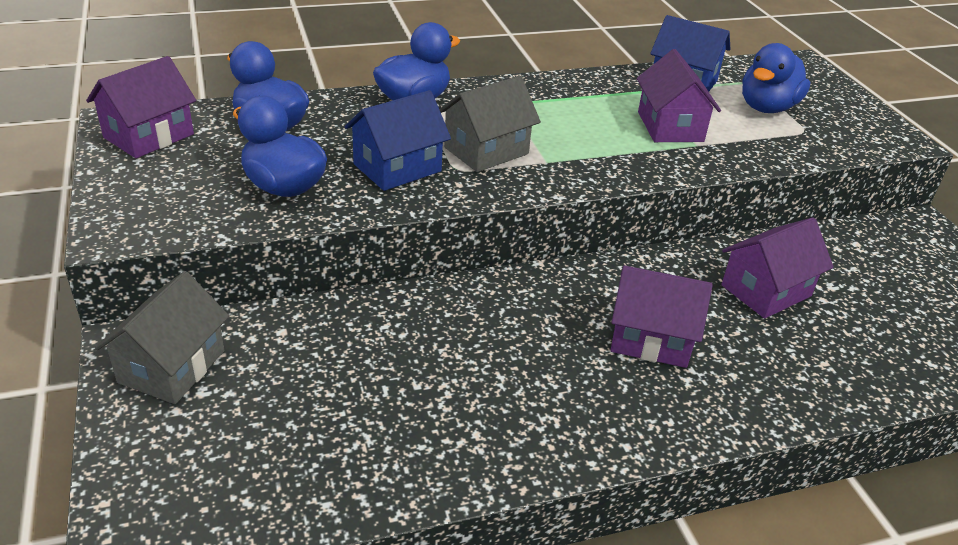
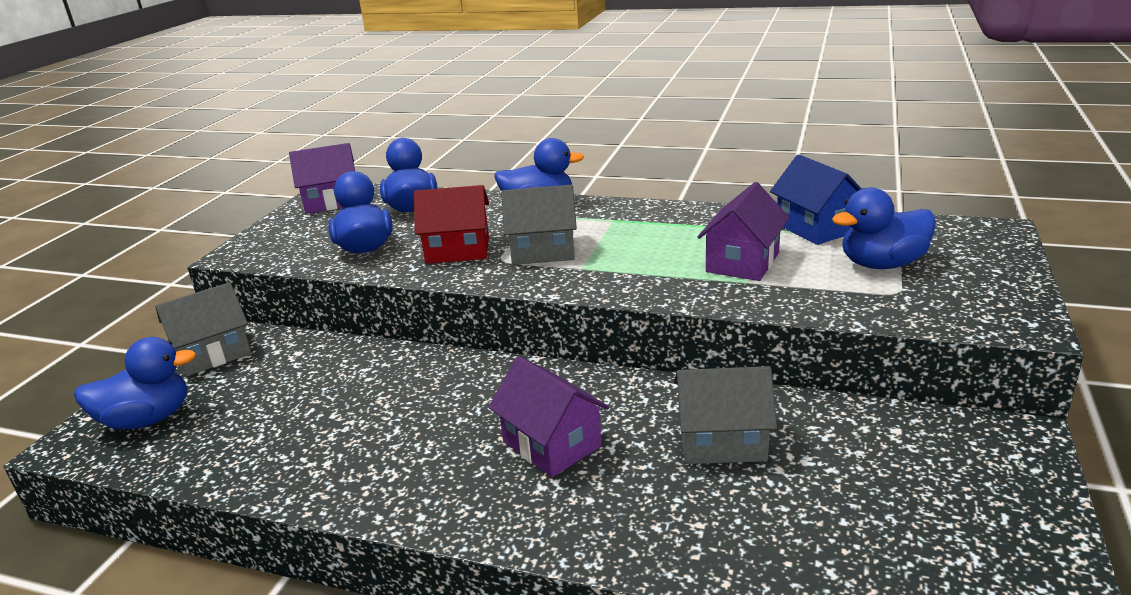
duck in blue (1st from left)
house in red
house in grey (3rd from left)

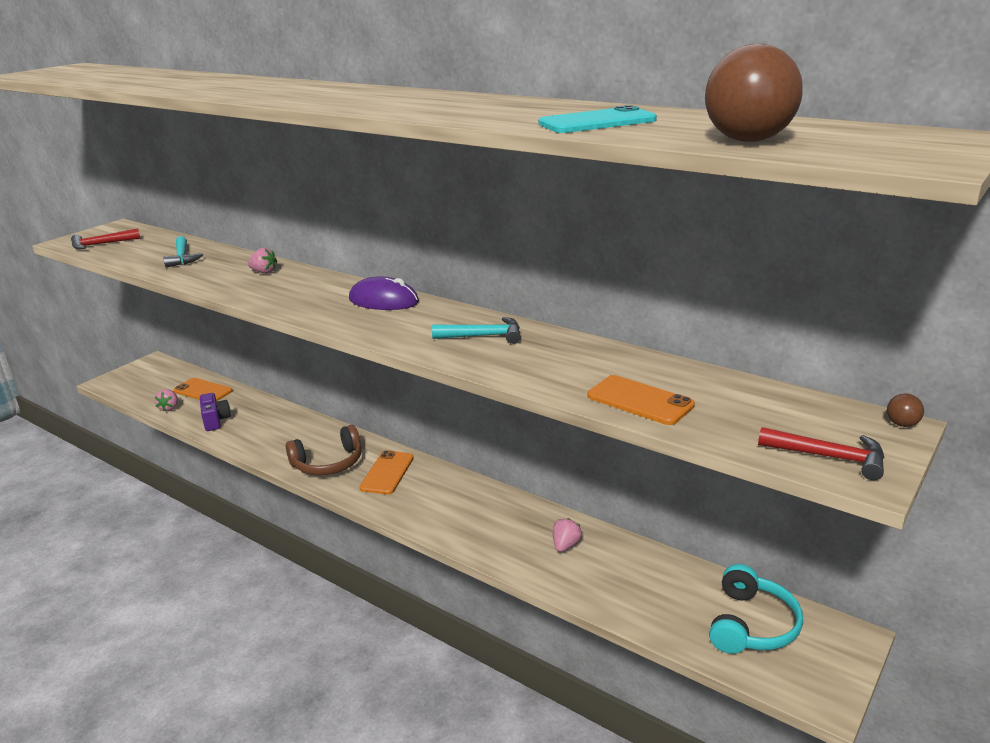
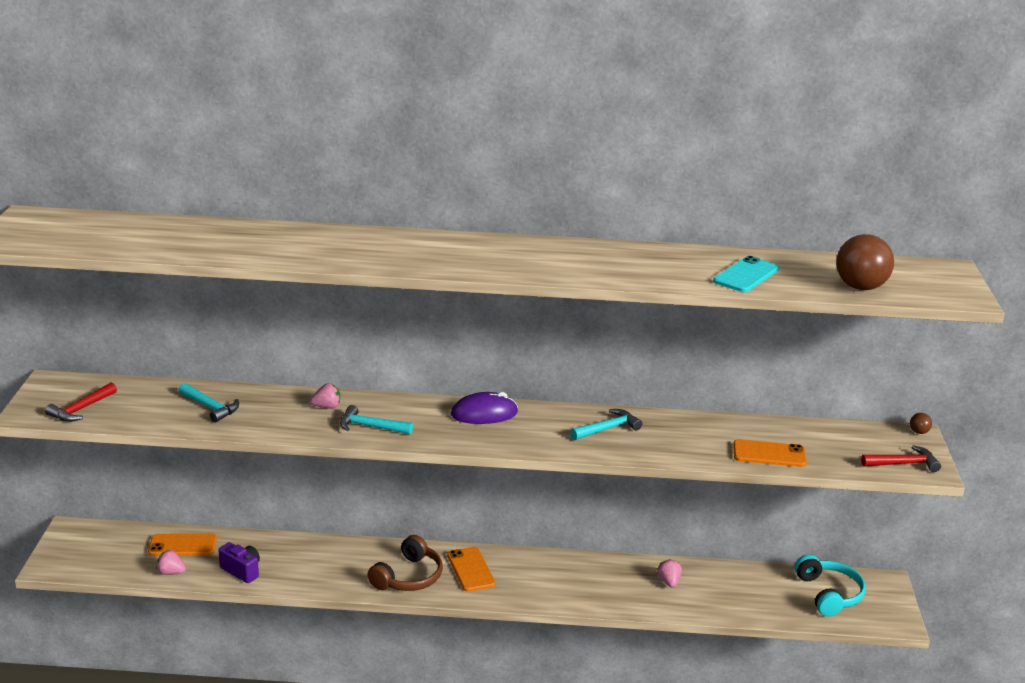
strawberry in pink (1st from left)
hammer in turquoise (2nd from left)

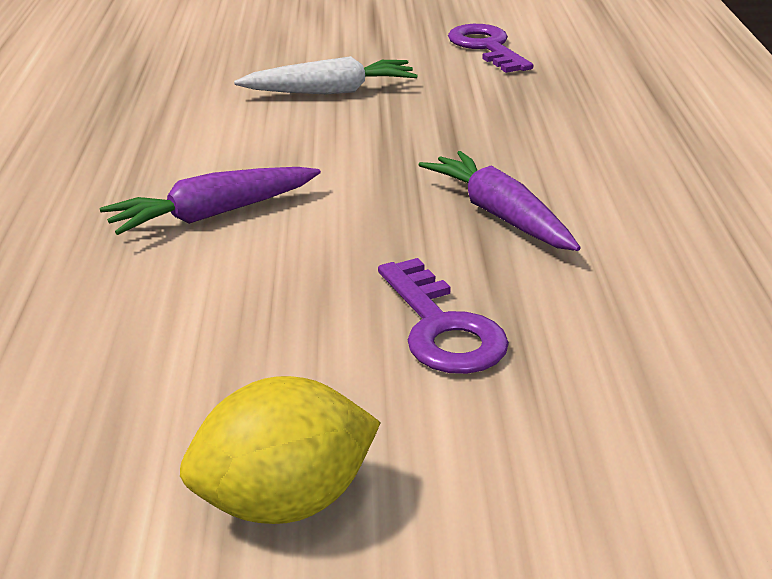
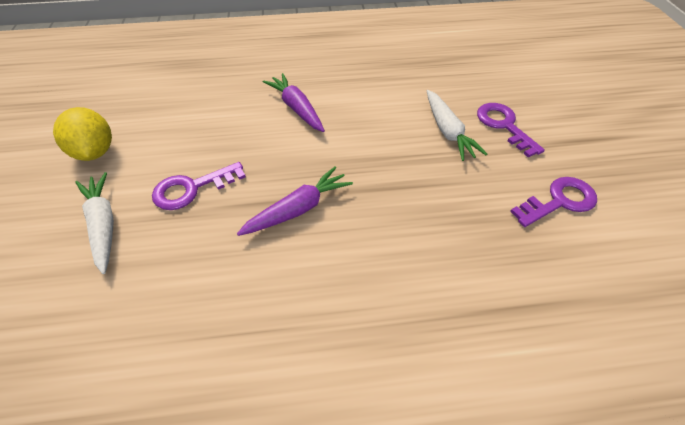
carrot in white (1st from left)
key in purple (2nd from left)

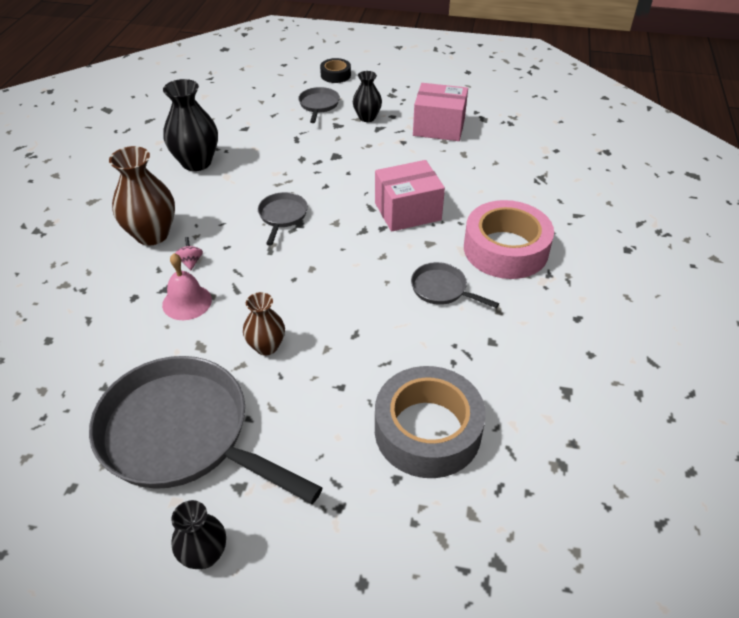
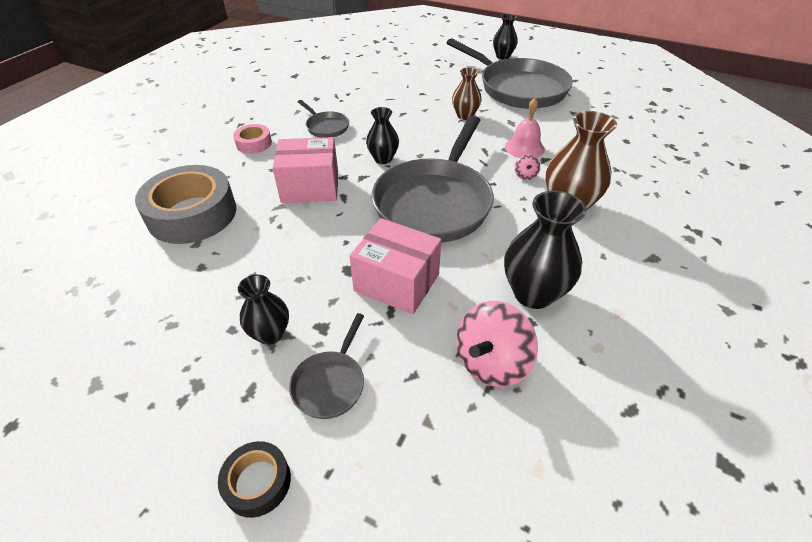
tape in grey
tape in pink
box in pink (2nd from left)
vase in black (2nd from left)
pan in grey (3rd from left)
spinning top in pink (1st from left)

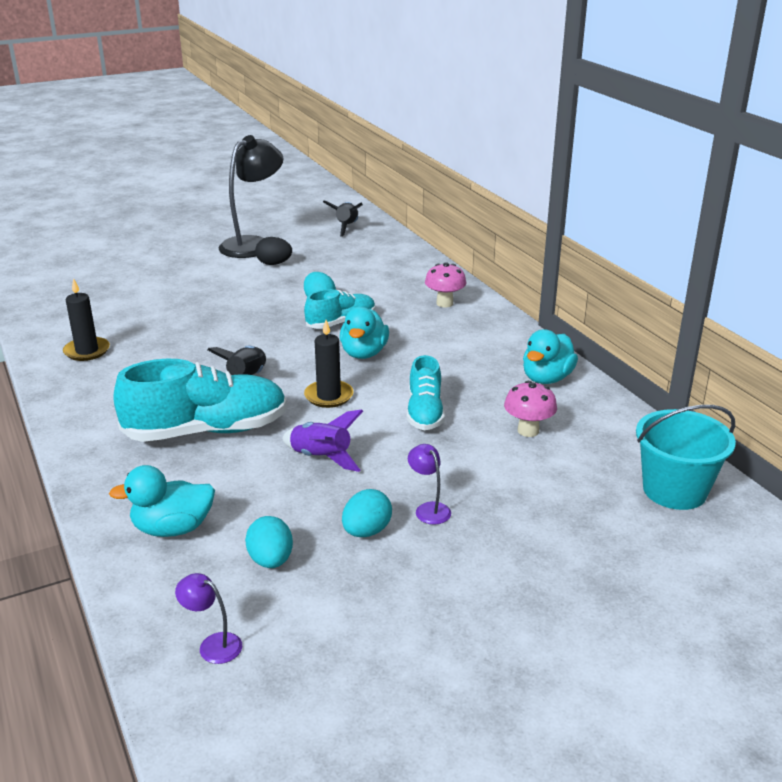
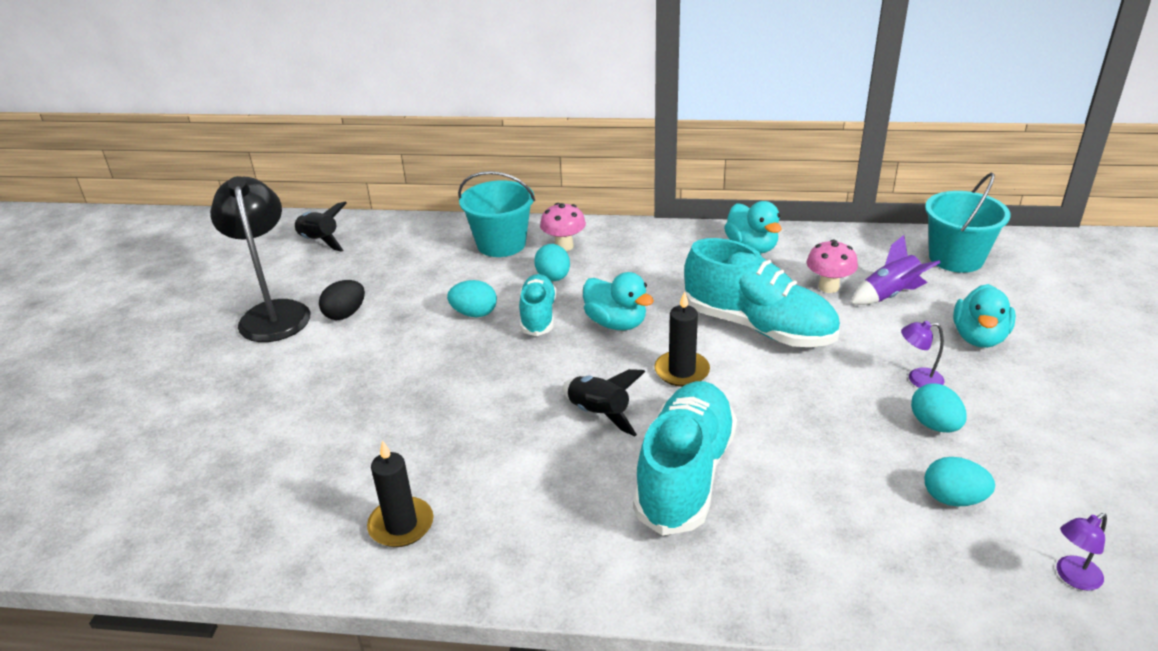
bucket in turquoise (1st from left)
egg in turquoise (2nd from left)
shoe in turquoise (3rd from left)
rocket in purple
duck in turquoise (3rd from left)

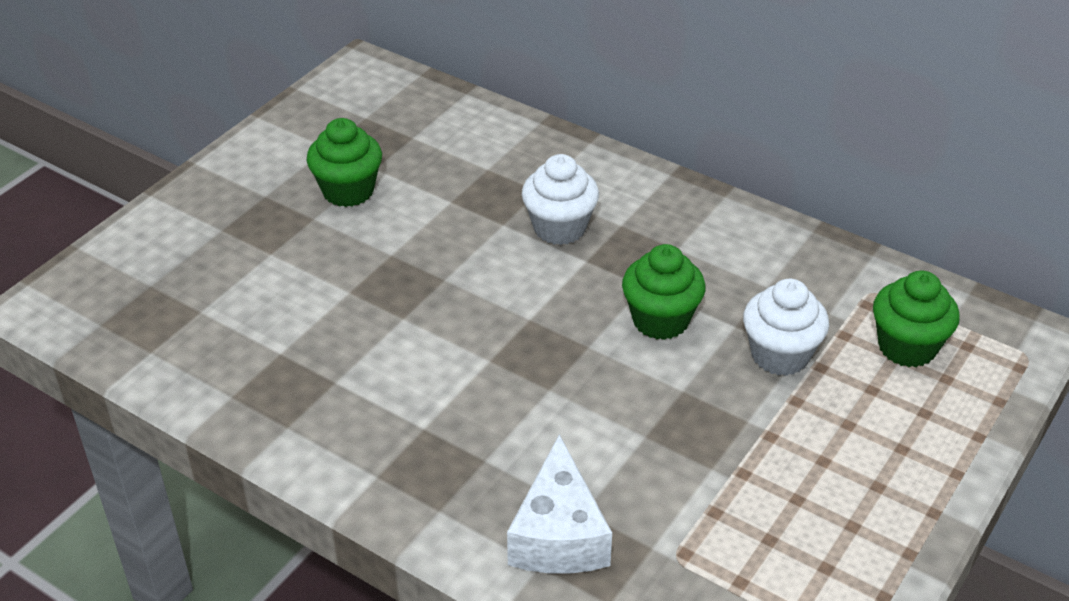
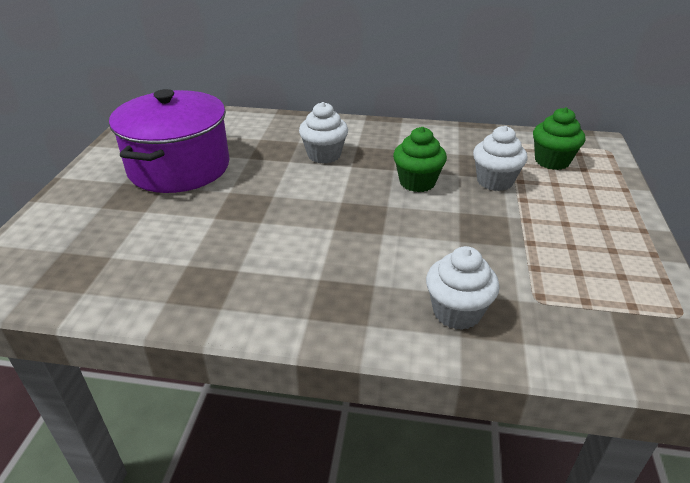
pot in purple
cupcake in white (2nd from left)

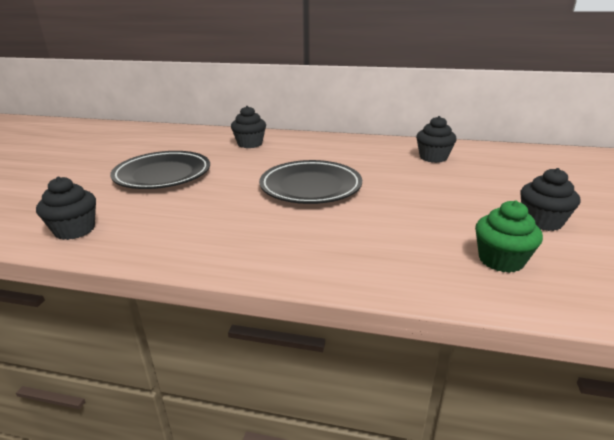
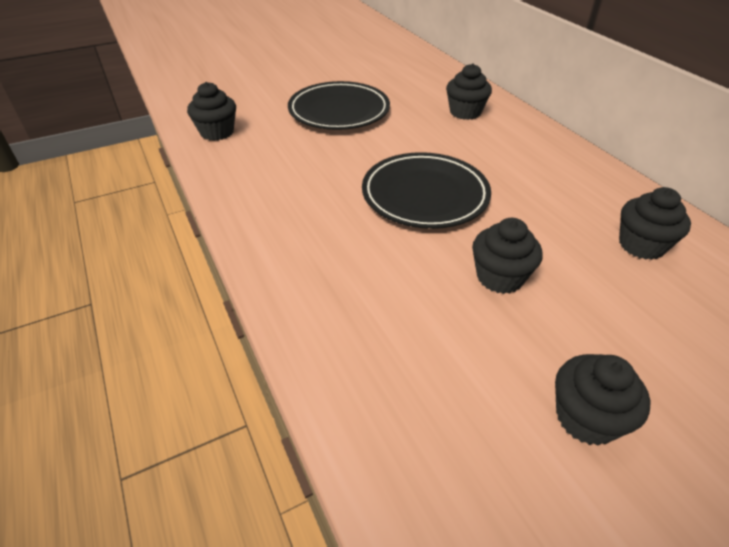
cupcake in black (3rd from left)
cupcake in green

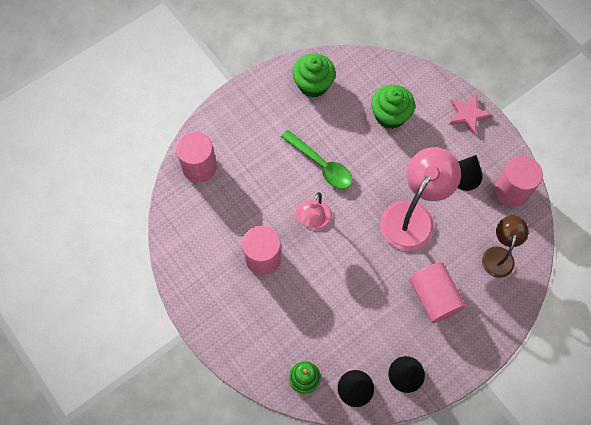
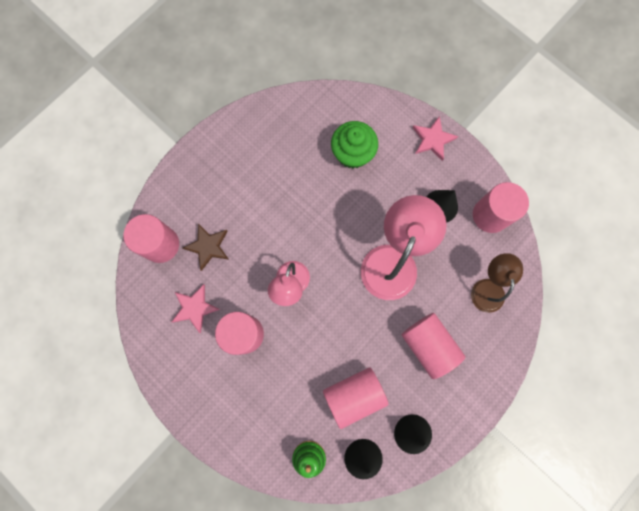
star in pink (1st from left)
star in brown
cylinder in pink (3rd from left)
spoon in green
cupcake in green (1st from left in the first image)

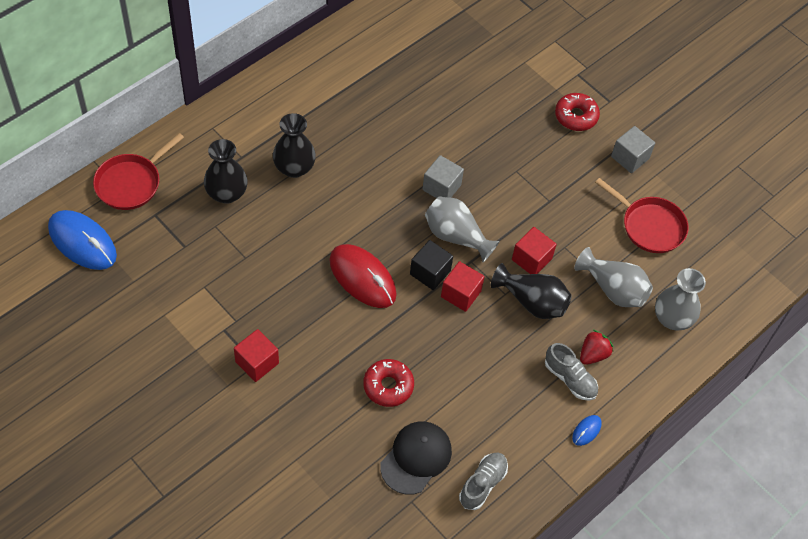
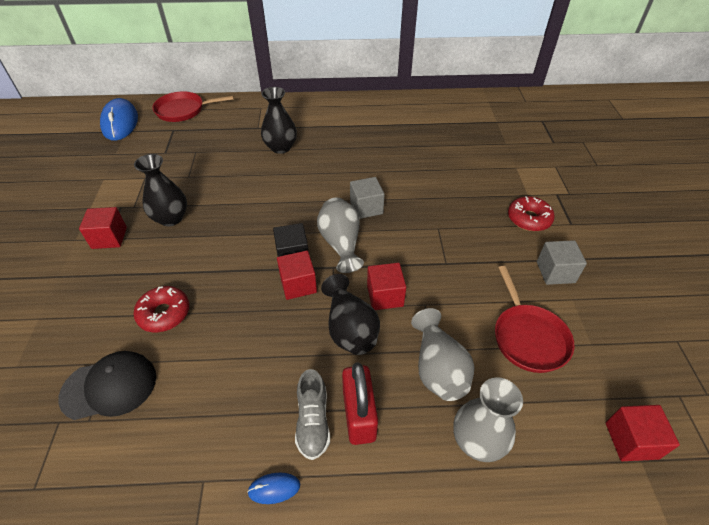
vase in black (1st from left)
padlock in red
cube in red (4th from left)
mouse in red
shoe in grey (1st from left in the first image)

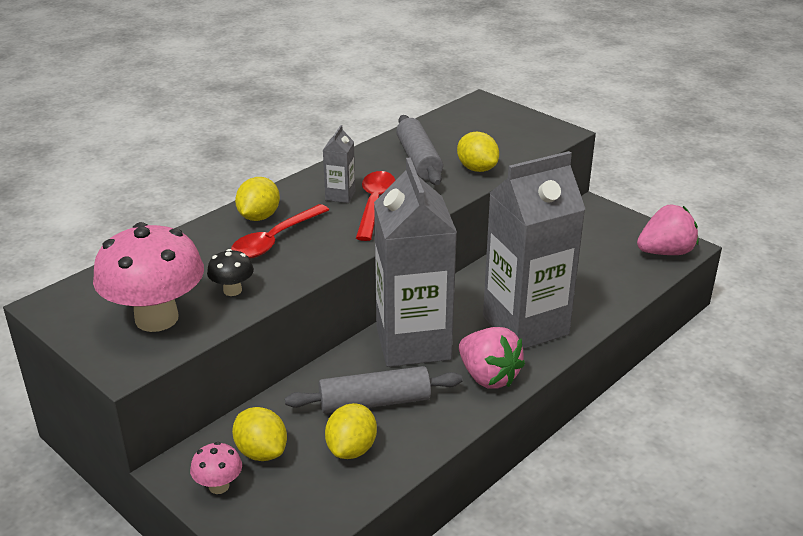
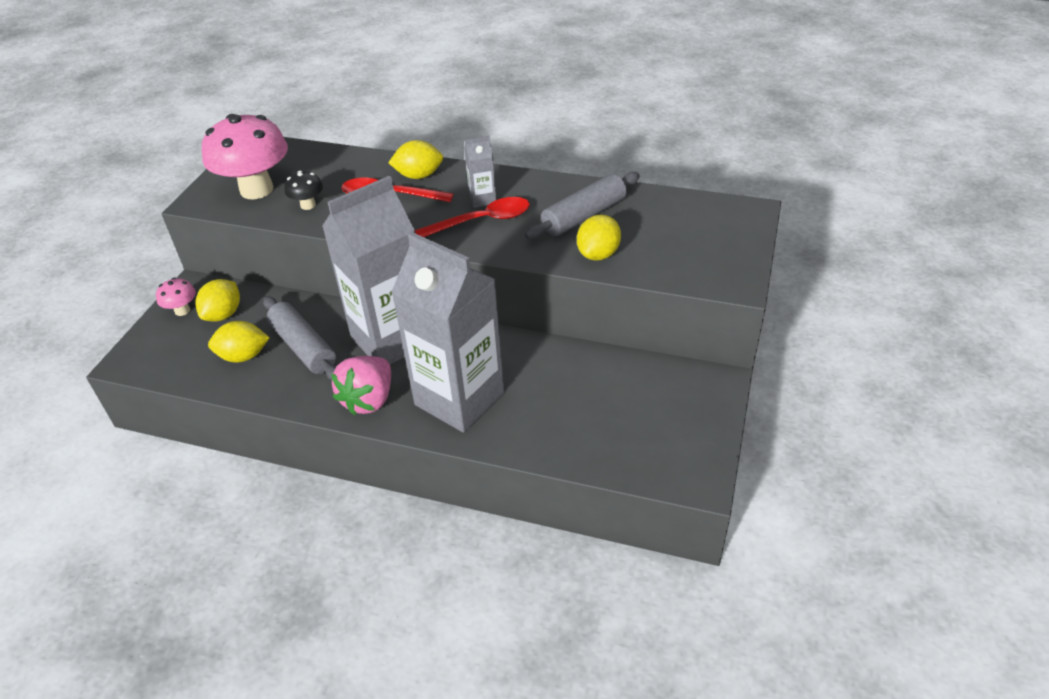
strawberry in pink (2nd from left in the first image)

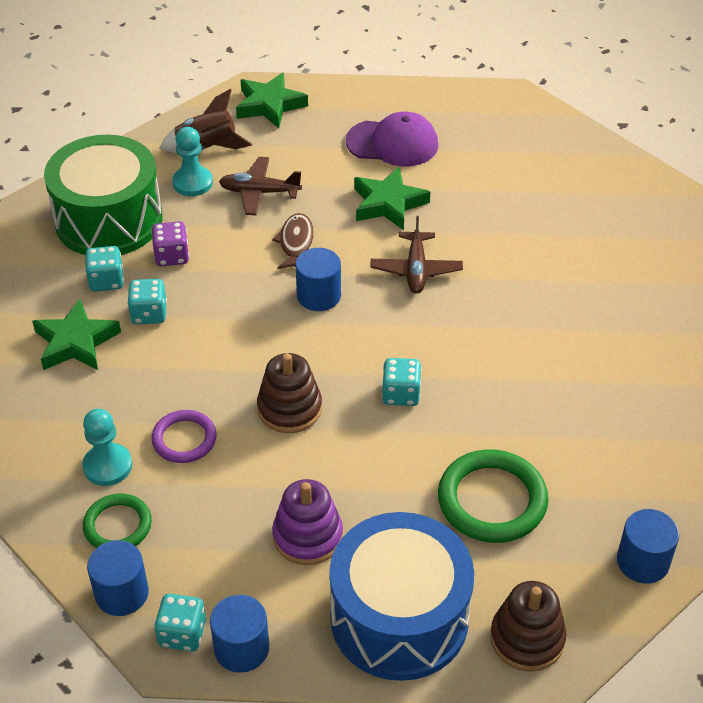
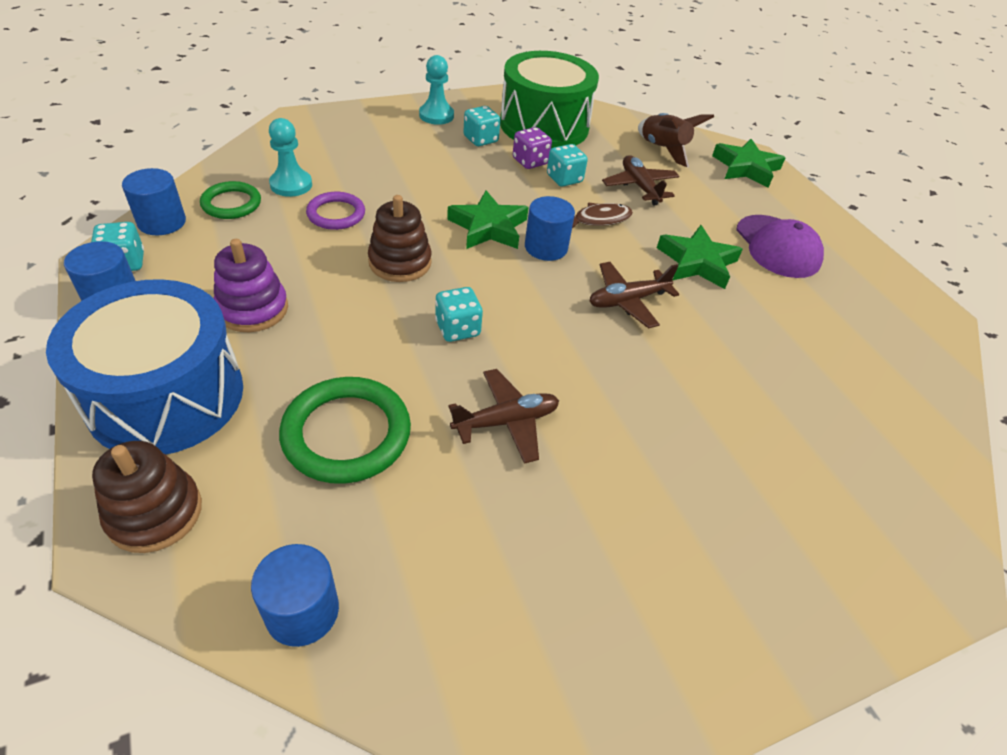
pawn in turquoise (2nd from left)
star in green (1st from left)
plane in brown (1st from left)
dice in turquoise (4th from left)

